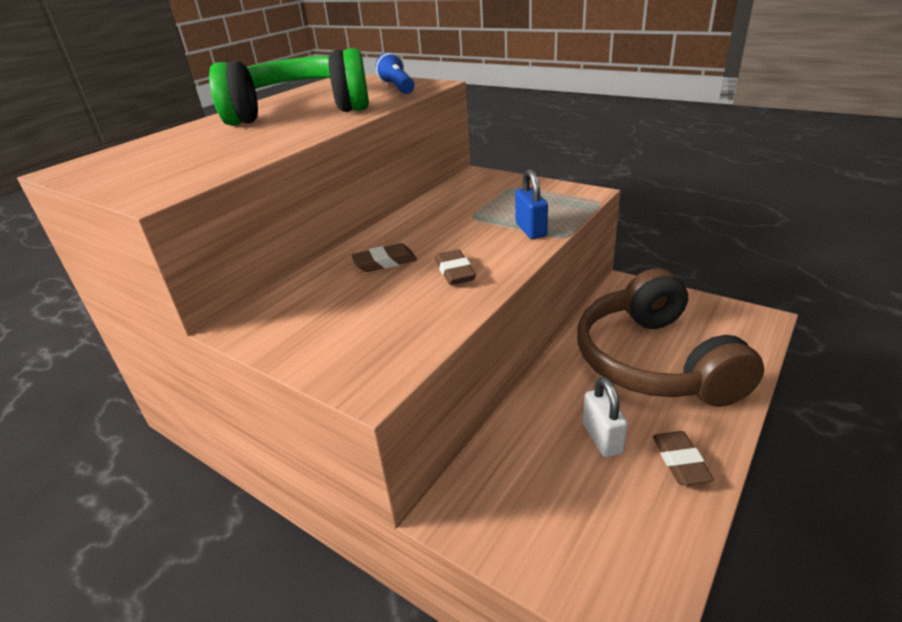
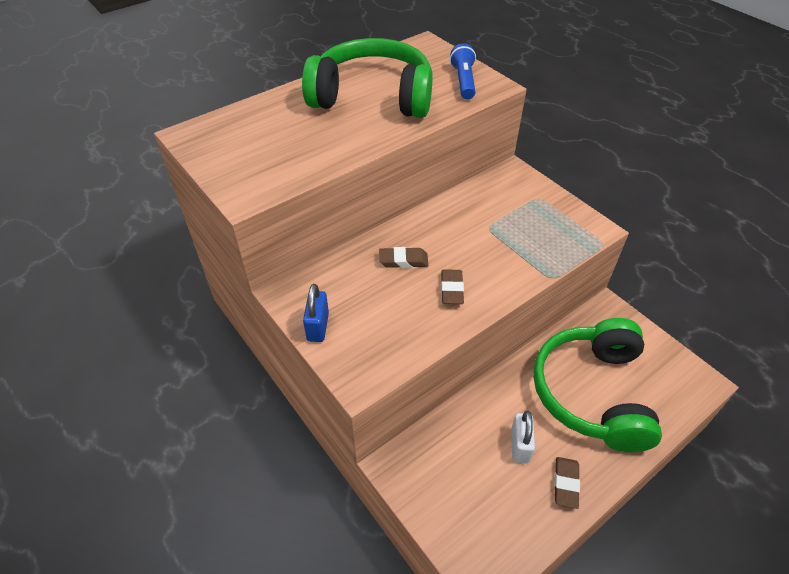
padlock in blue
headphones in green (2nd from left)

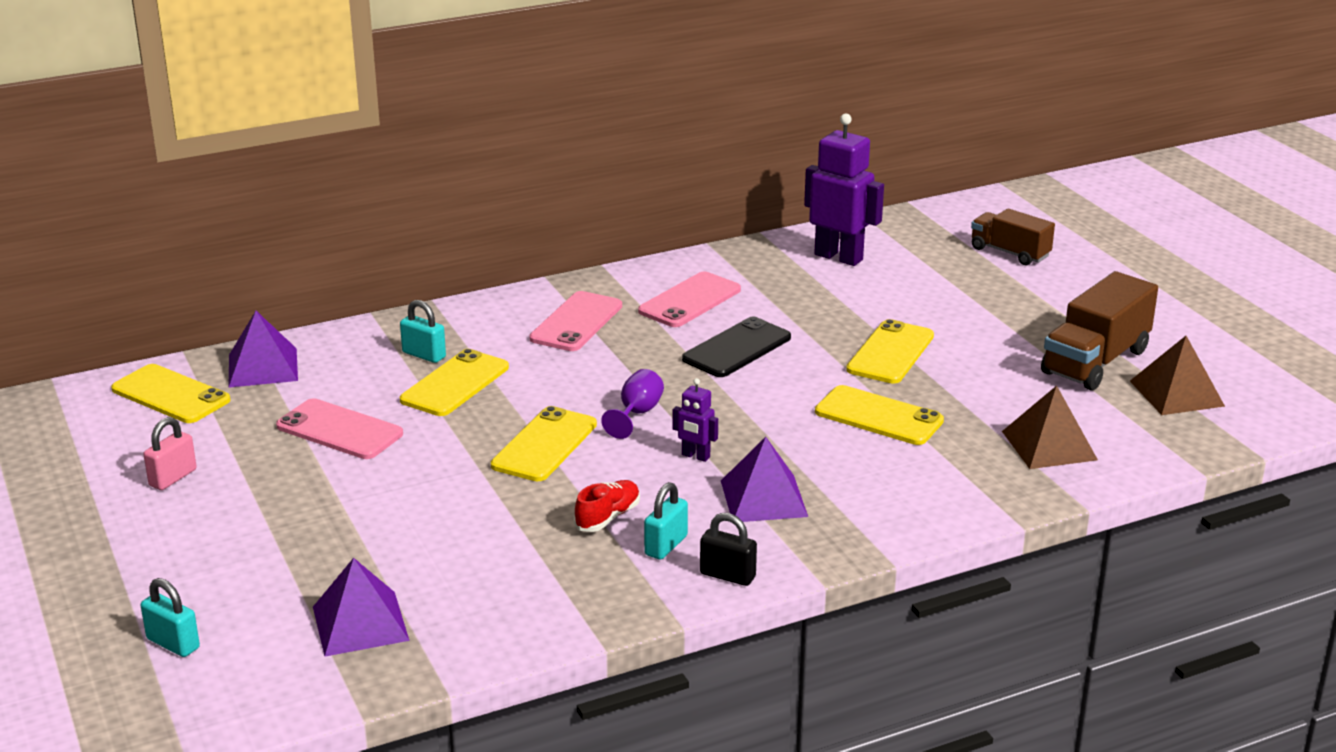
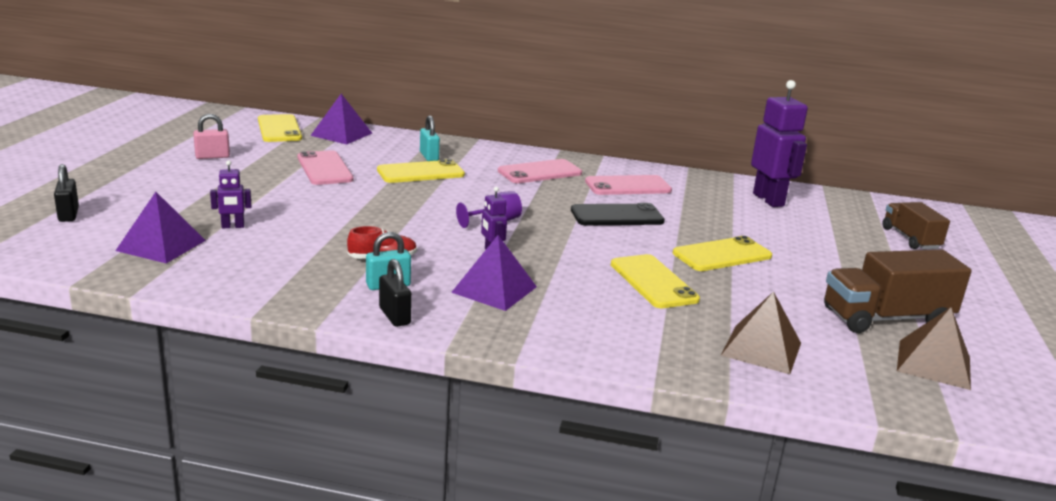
padlock in black (1st from left)
robot in purple (1st from left)
phone in yellow (3rd from left in the first image)

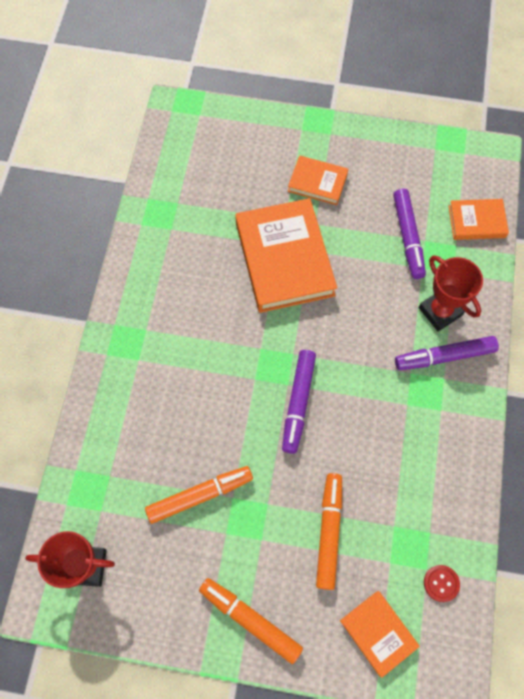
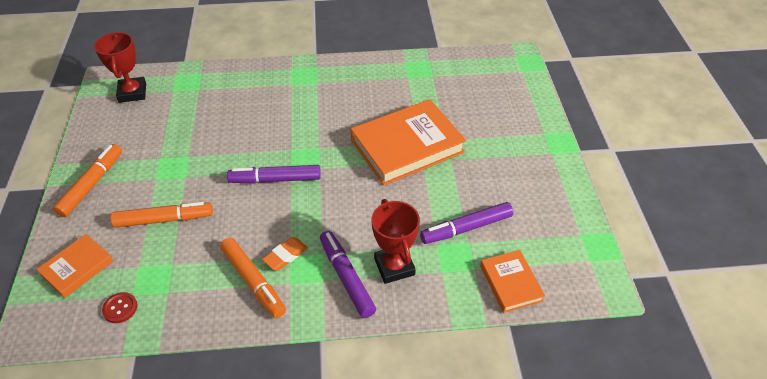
marker in orange (3rd from left)
eraser in orange
trophy in red (2nd from left)
book in orange (2nd from left in the first image)

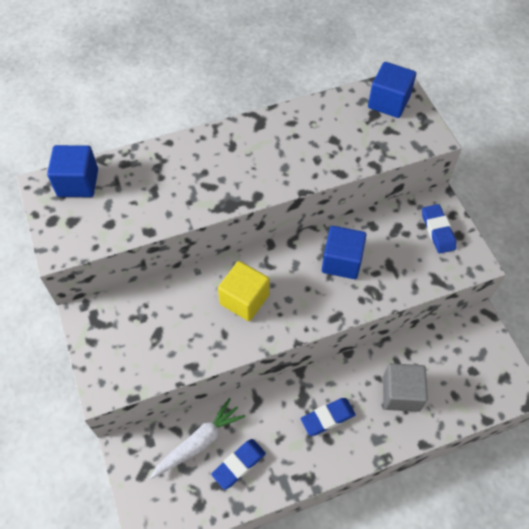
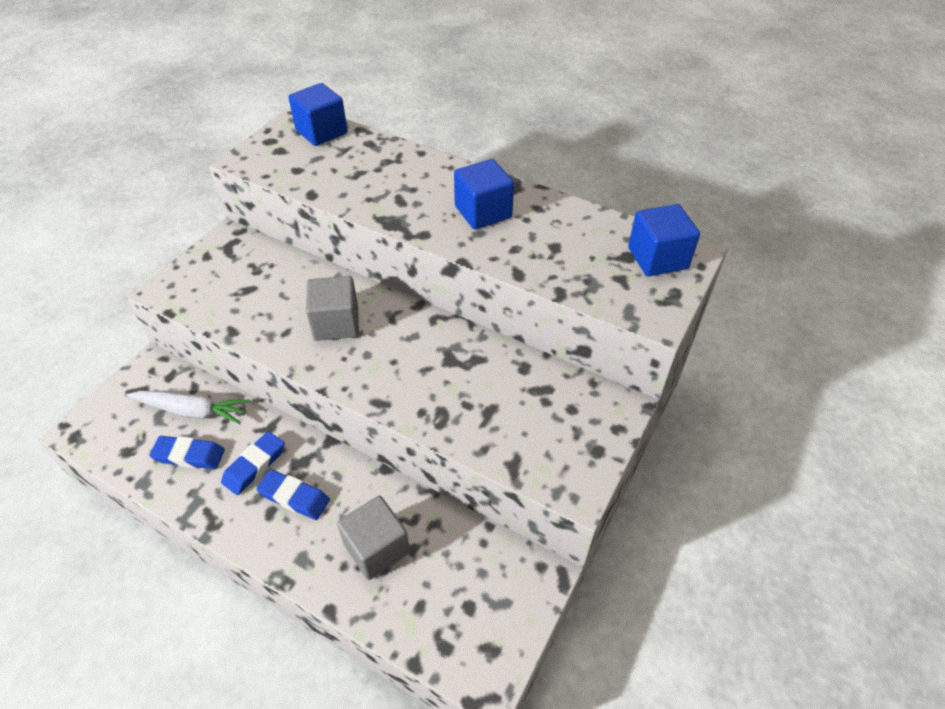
eraser in blue (2nd from left)
cube in grey (1st from left)
cube in blue (2nd from left)

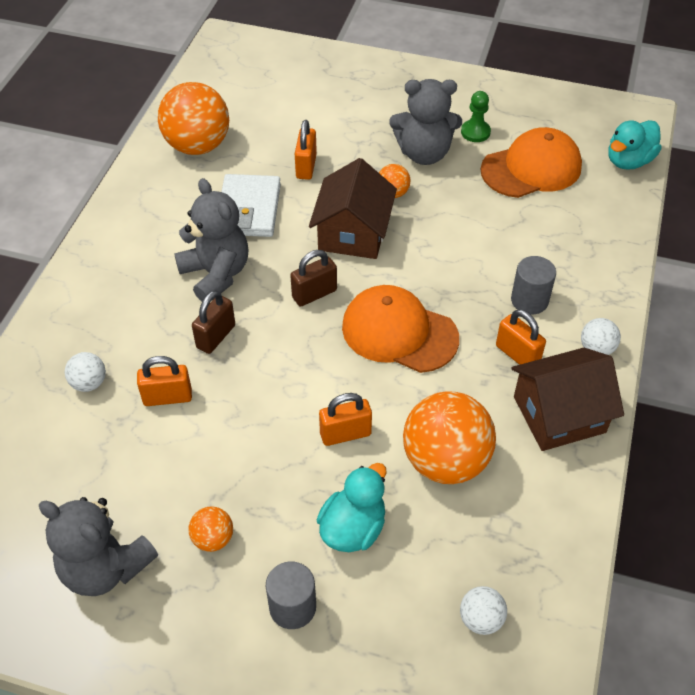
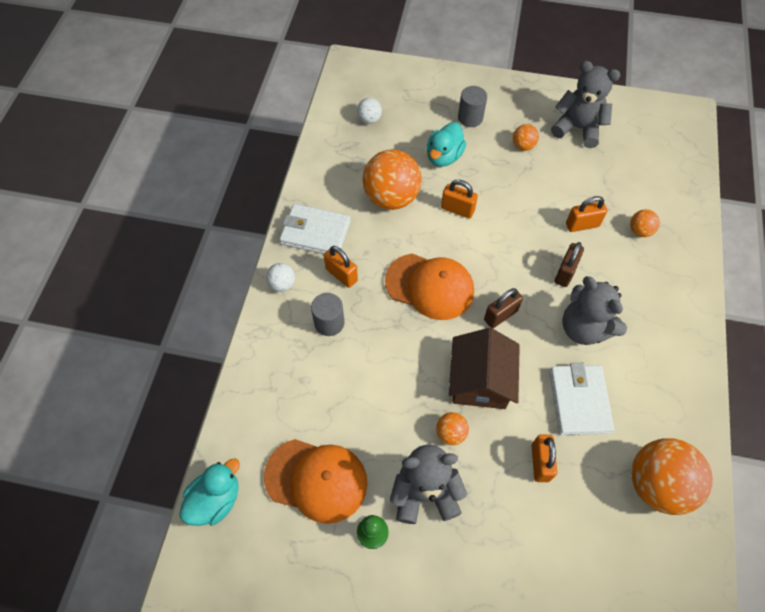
cap in orange (1st from left)
wallet in white (1st from left)
padlock in orange (2nd from left)
ball in orange (4th from left)

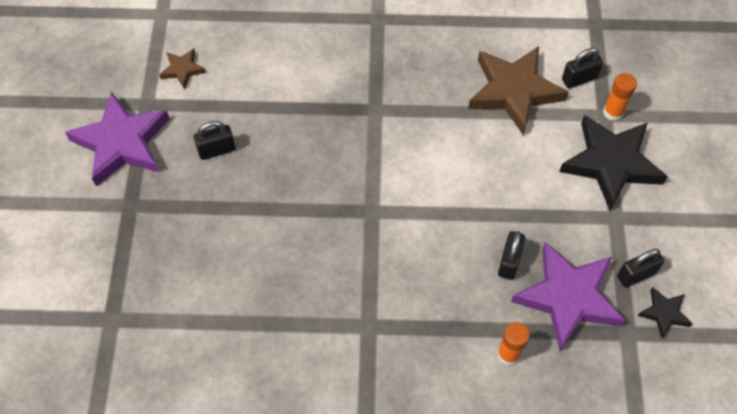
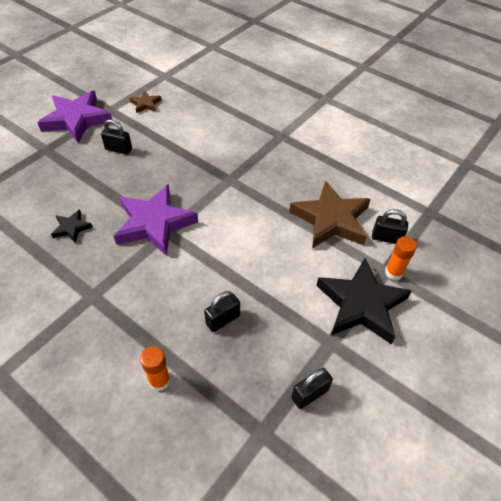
star in black (1st from left)
star in purple (2nd from left)
padlock in black (3rd from left)

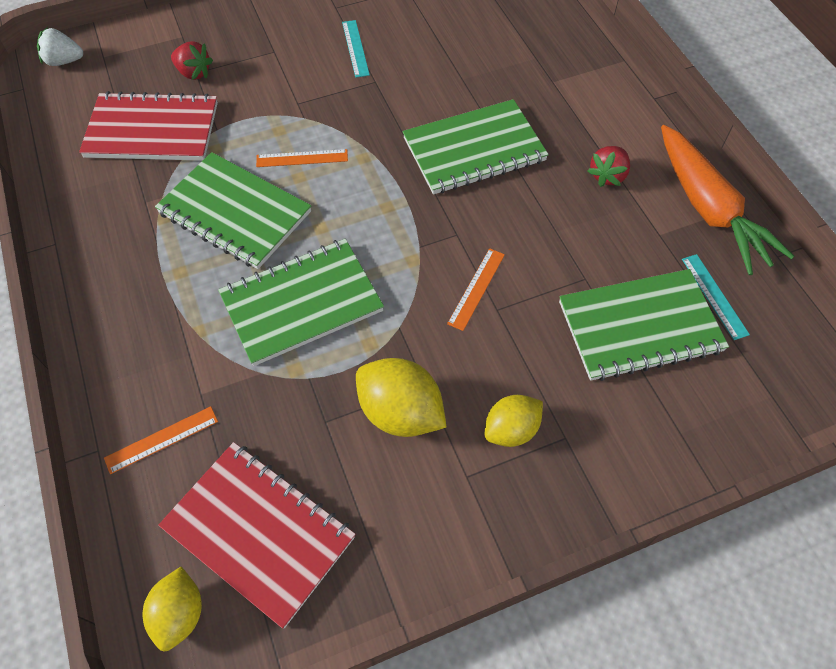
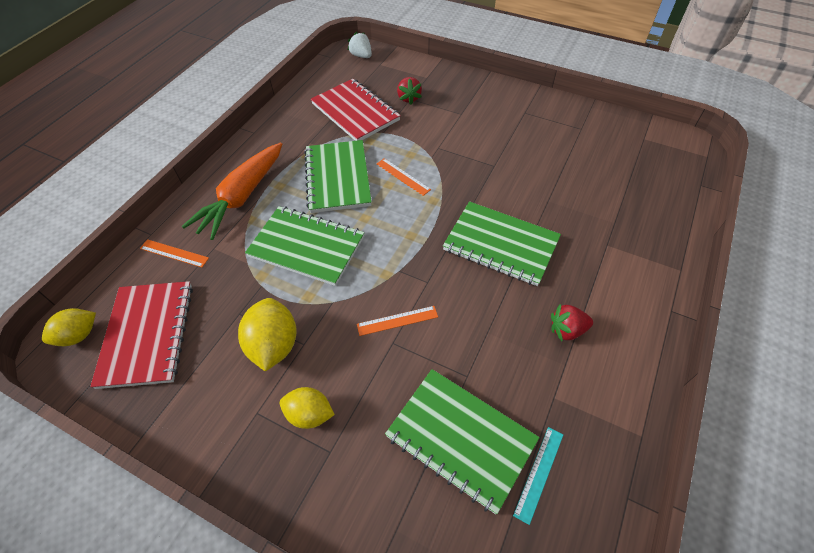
carrot in orange
ruler in turquoise (1st from left in the first image)

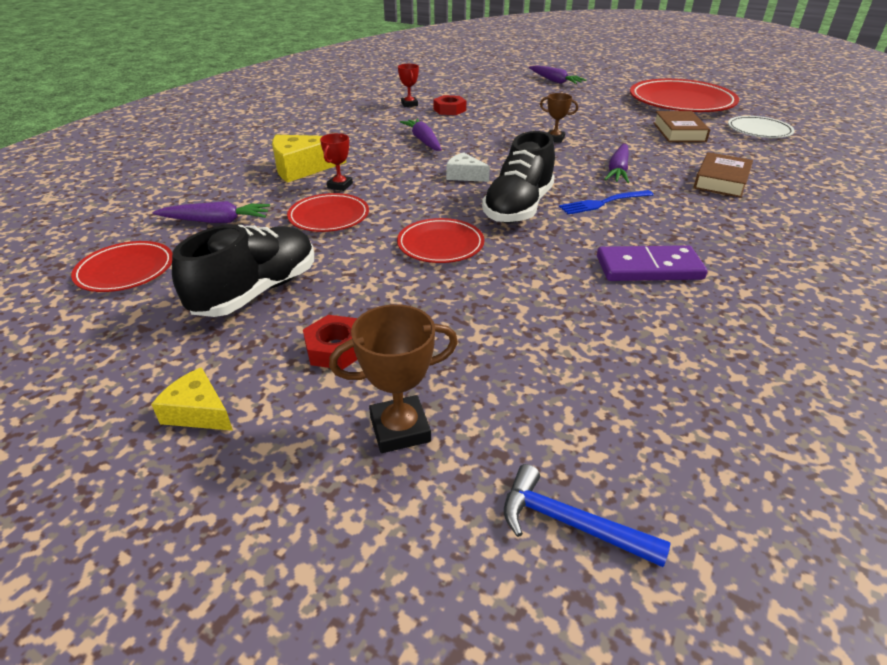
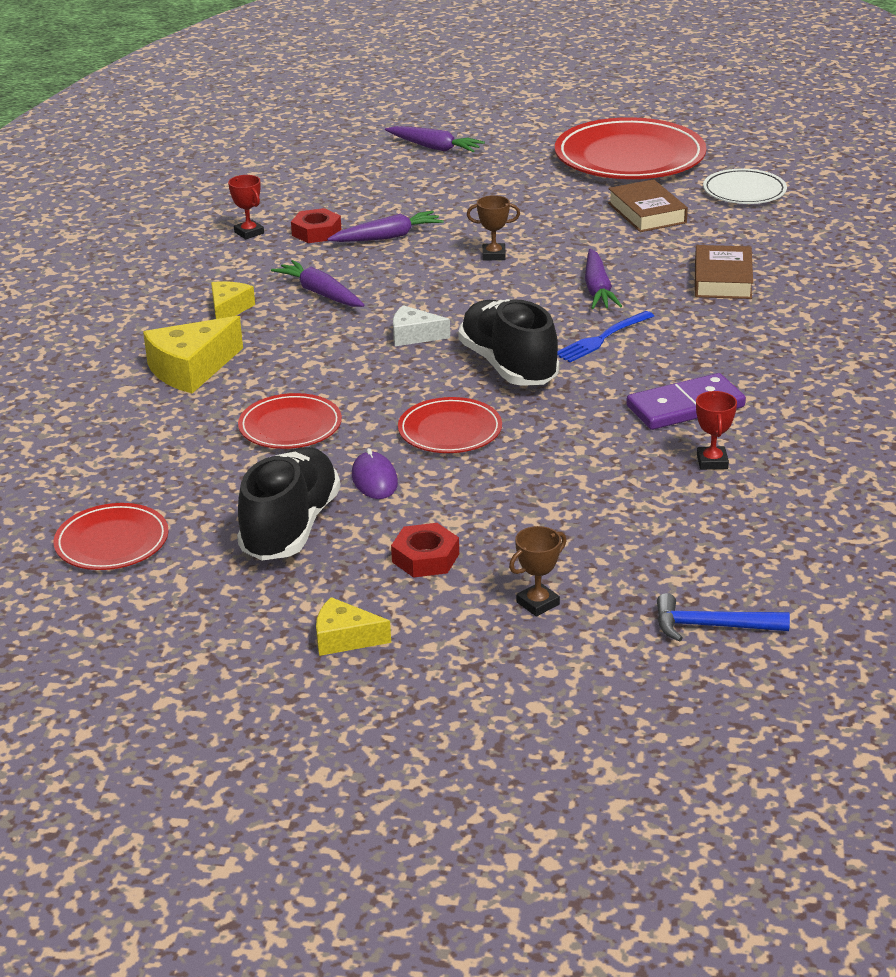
cheese in yellow (2nd from left)
carrot in purple (2nd from left)
mouse in purple
shoe in black (2nd from left)
trophy in brown (2nd from left)
trophy in red (2nd from left)

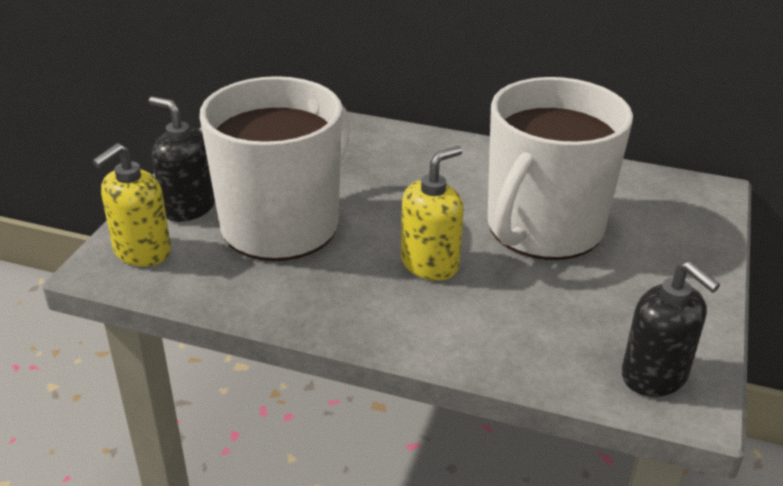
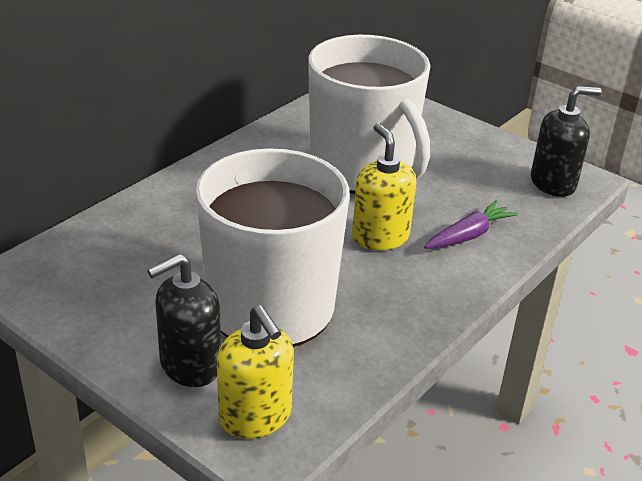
carrot in purple

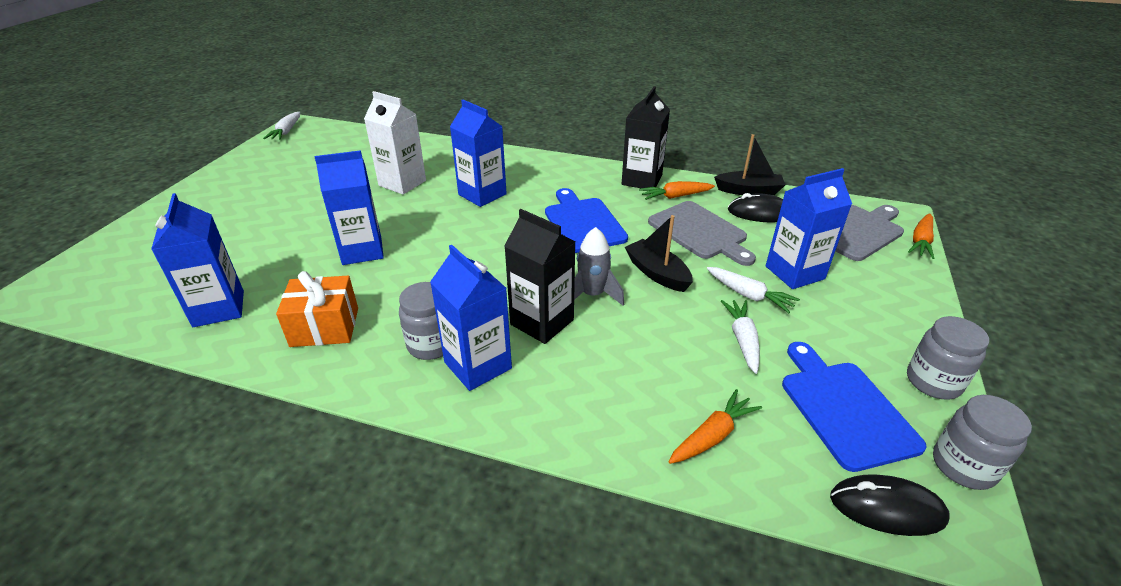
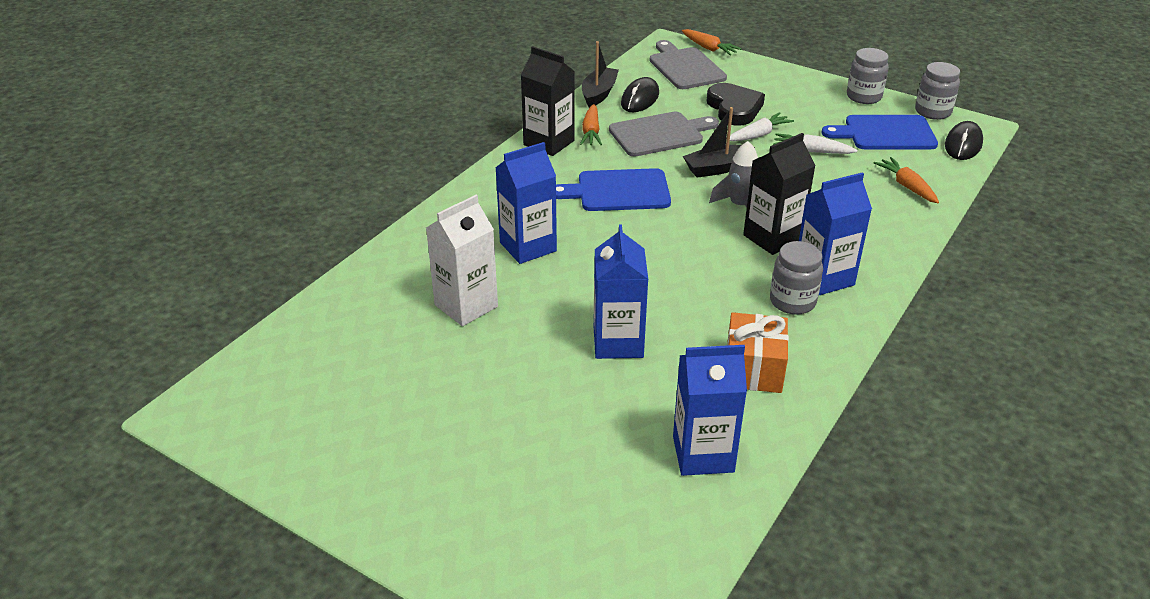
heart in black
carrot in white (1st from left in the first image)

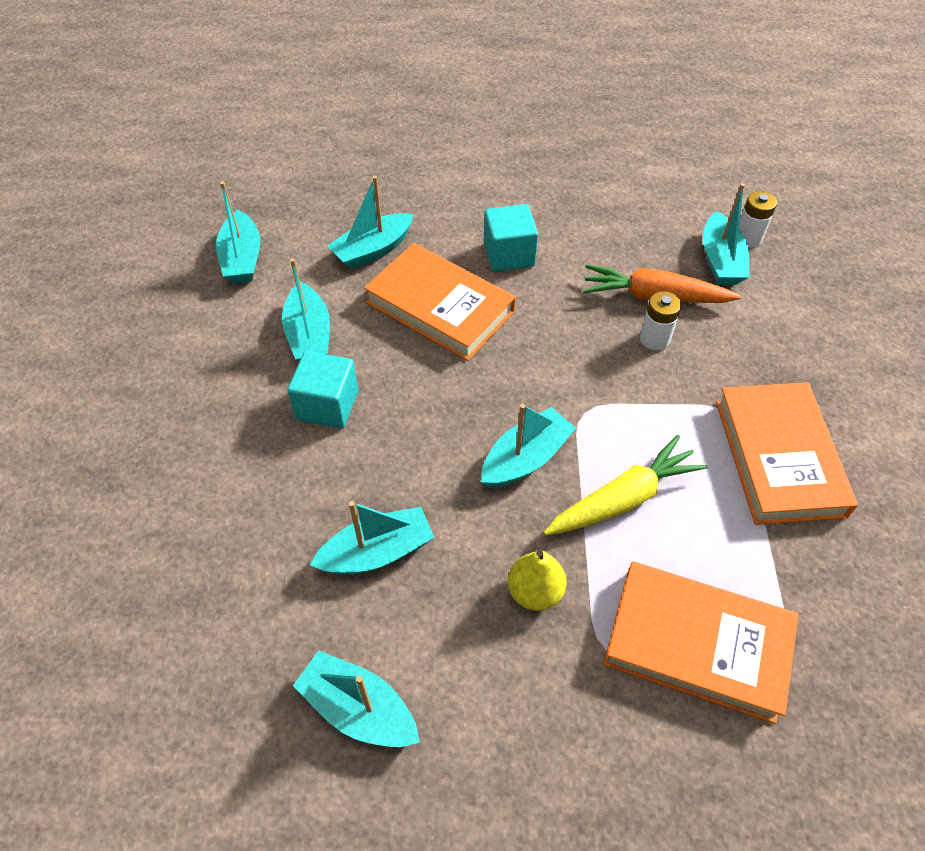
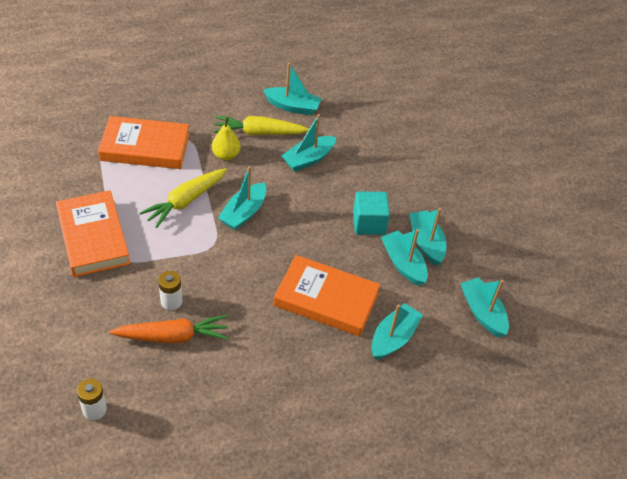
carrot in yellow (2nd from left)
boat in turquoise (6th from left)
cube in turquoise (2nd from left in the first image)

